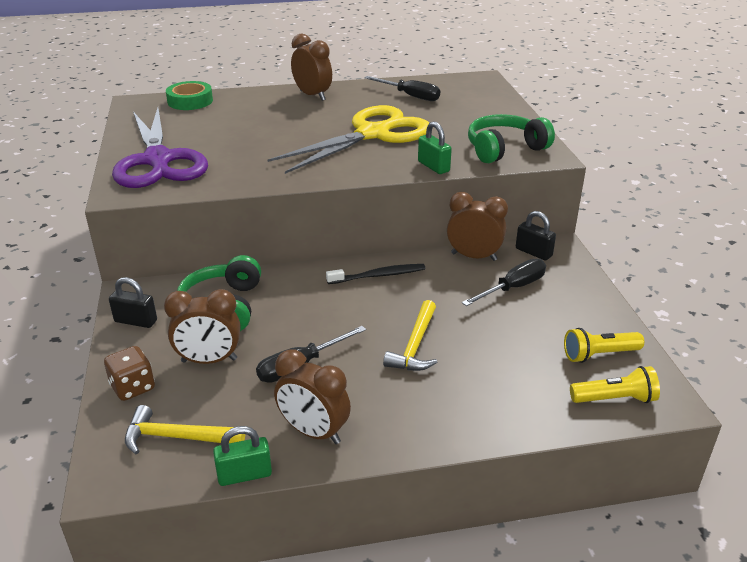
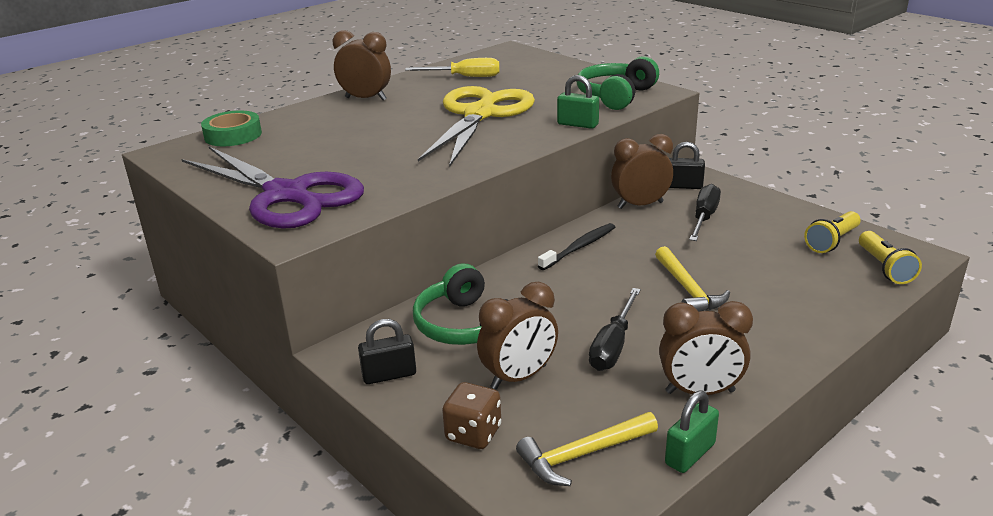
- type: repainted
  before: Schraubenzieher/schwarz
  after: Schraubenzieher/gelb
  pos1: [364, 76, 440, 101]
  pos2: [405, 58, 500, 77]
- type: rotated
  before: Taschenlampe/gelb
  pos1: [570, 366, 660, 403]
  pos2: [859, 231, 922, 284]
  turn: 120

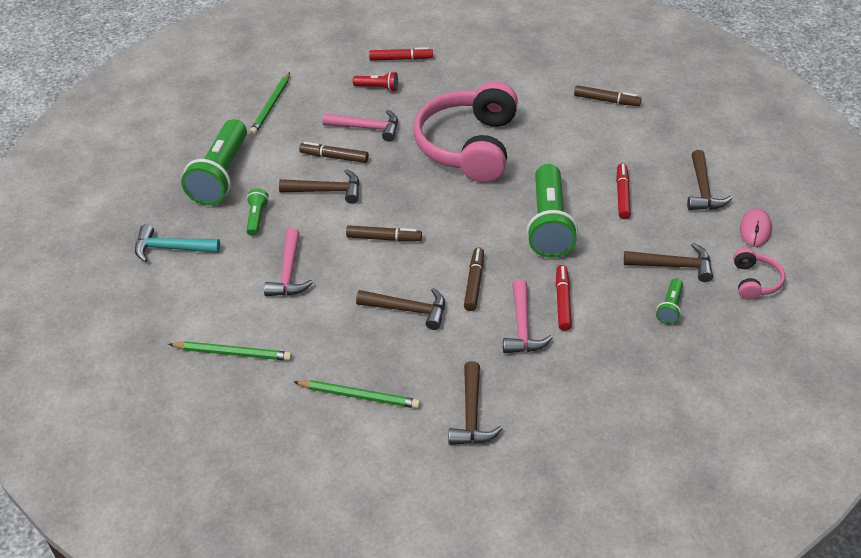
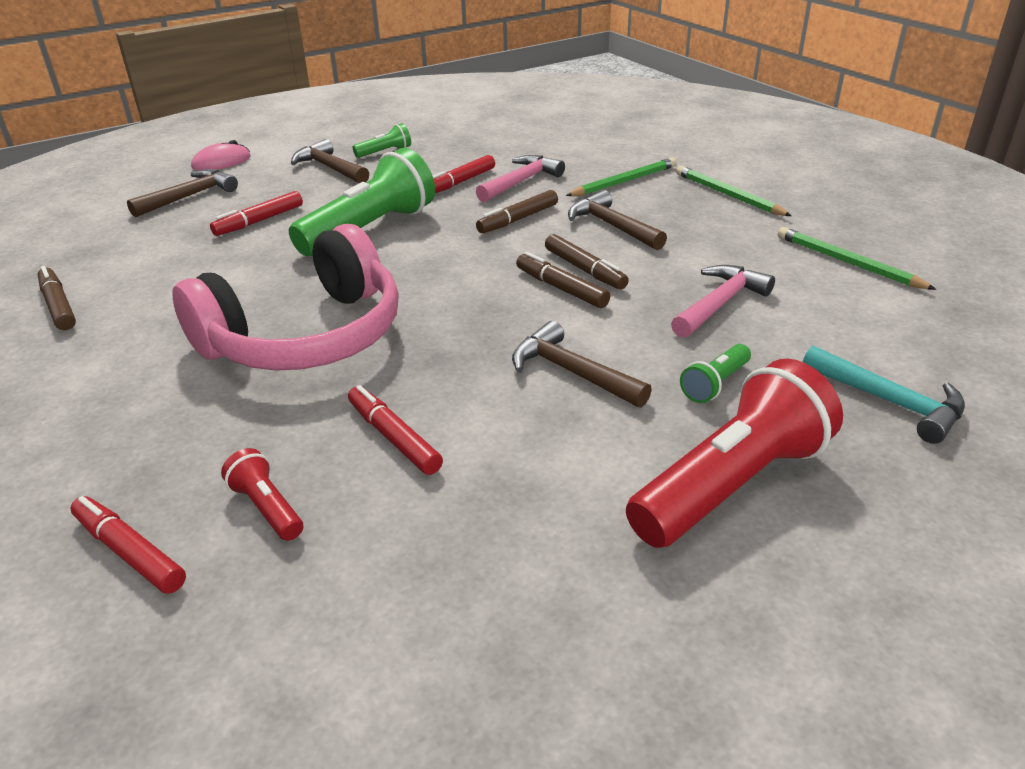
- type: gone
  before: Hammer/braun
  pos1: [449, 361, 502, 445]
- type: gone
  before: Kopfhörer/rosa
  pos1: [733, 248, 785, 300]
- type: shifted
  before: Bleistift/grün
  pos1: [250, 72, 290, 135]
  pos2: [566, 157, 677, 196]
- type: shifted
  before: Filzstift/braun
  pos1: [299, 142, 369, 163]
  pos2: [545, 234, 629, 290]
- type: swapped
  before: Hammer/rosa
  after: Filzstift/rot
  pos1: [322, 110, 398, 142]
  pos2: [348, 385, 443, 475]
- type: repainted
  before: Taschenlampe/grün
  after: Taschenlampe/rot
  pos1: [181, 119, 247, 205]
  pos2: [626, 359, 843, 548]

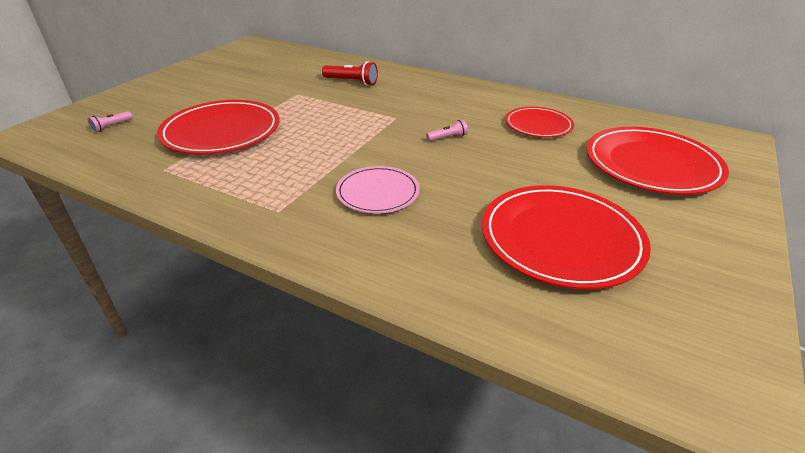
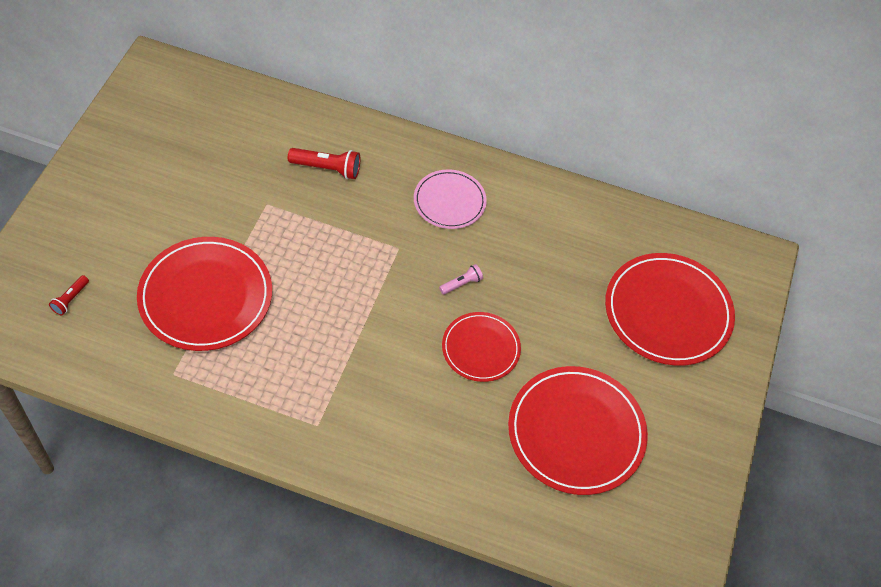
- type: shifted
  before: Teller/rosa
  pos1: [336, 166, 420, 214]
  pos2: [414, 169, 487, 229]
- type: shifted
  before: Teller/rot
  pos1: [505, 107, 574, 138]
  pos2: [442, 312, 521, 382]
- type: repainted
  before: Taschenlampe/rosa
  after: Taschenlampe/rot
  pos1: [88, 111, 133, 132]
  pos2: [49, 275, 89, 315]

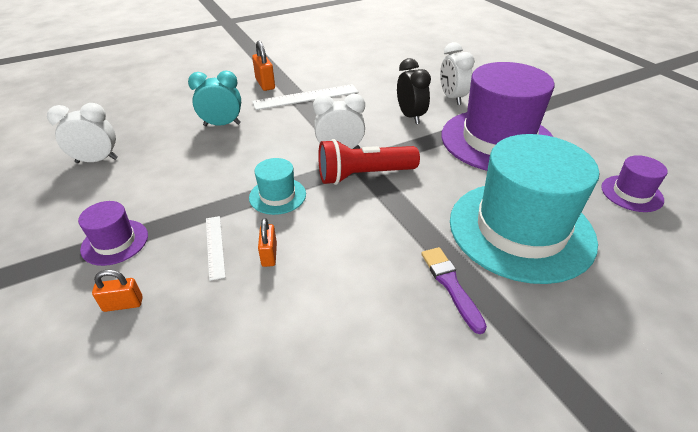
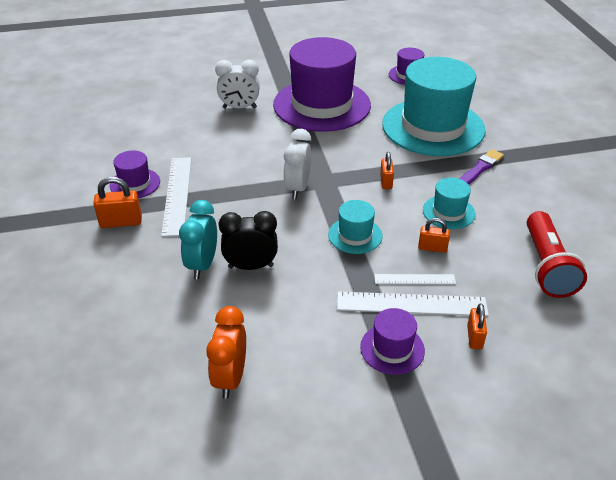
- type: new
  after: Hut/lila
  pos2: [110, 150, 160, 198]
- type: new
  after: Lineal/weiß
  pos2: [337, 291, 489, 316]
- type: new
  after: Vorhängeschloss/orange
  pos2: [380, 152, 394, 189]
- type: new
  after: Hut/türkis
  pos2: [423, 178, 476, 229]
- type: shifted
  before: Taschenlampe/rot
  pos1: [318, 139, 420, 185]
  pos2: [527, 211, 587, 298]
- type: shifted
  before: Wecker/schwarz
  pos1: [397, 58, 431, 124]
  pos2: [219, 211, 278, 270]
- type: repainted
  before: Wecker/weiß
  after: Wecker/orange
  pos1: [47, 103, 118, 163]
  pos2: [206, 306, 246, 399]
- type: rotated
  before: Pinsel/lila
  pos1: [421, 247, 487, 334]
  pos2: [459, 149, 504, 185]
  turn: 135

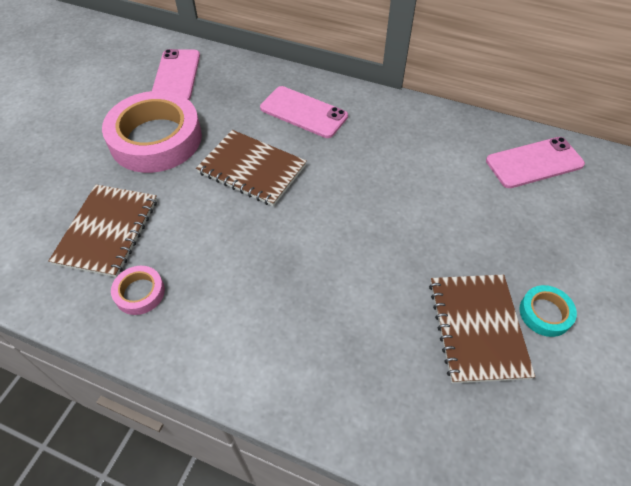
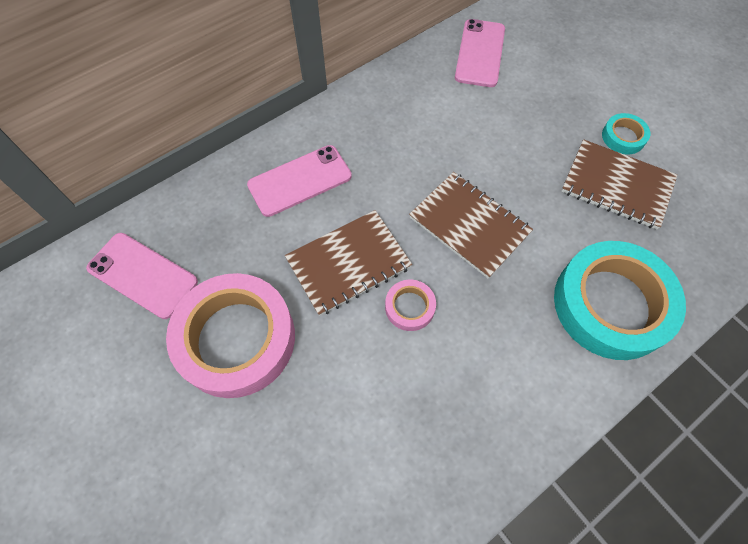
- type: new
  after: Klebeband/türkis
  pos2: [554, 241, 686, 360]
- type: shifted
  before: Notizbuch/braun
  pos1: [48, 184, 157, 277]
  pos2: [409, 172, 533, 278]
- type: shifted
  before: Klebeband/rosa
  pos1: [111, 266, 165, 315]
  pos2: [385, 280, 436, 331]

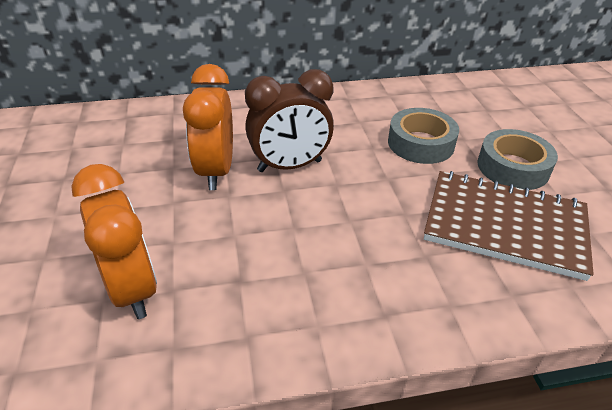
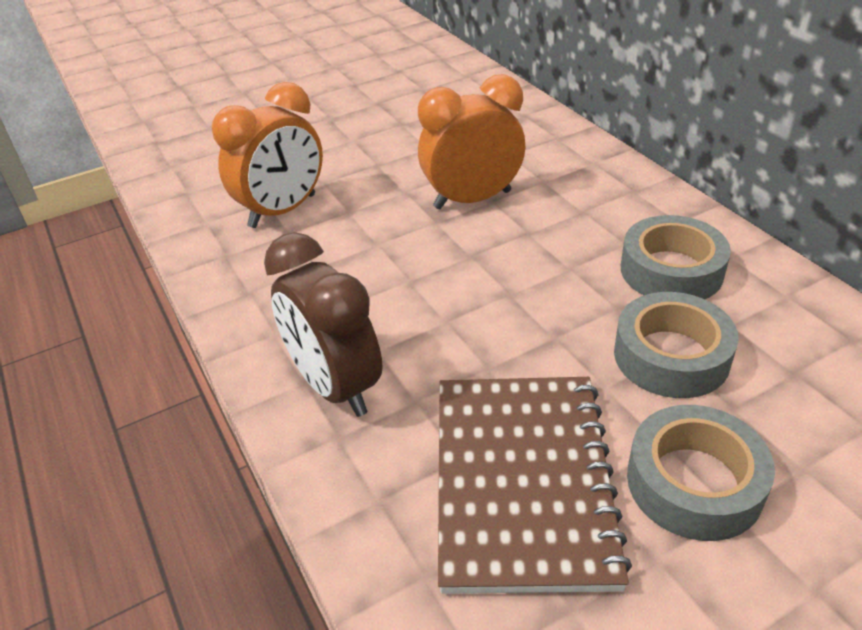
- type: new
  after: Klebeband/grau
  pos2: [621, 215, 731, 299]
- type: shifted
  before: Wecker/braun
  pos1: [245, 69, 334, 172]
  pos2: [264, 232, 383, 417]

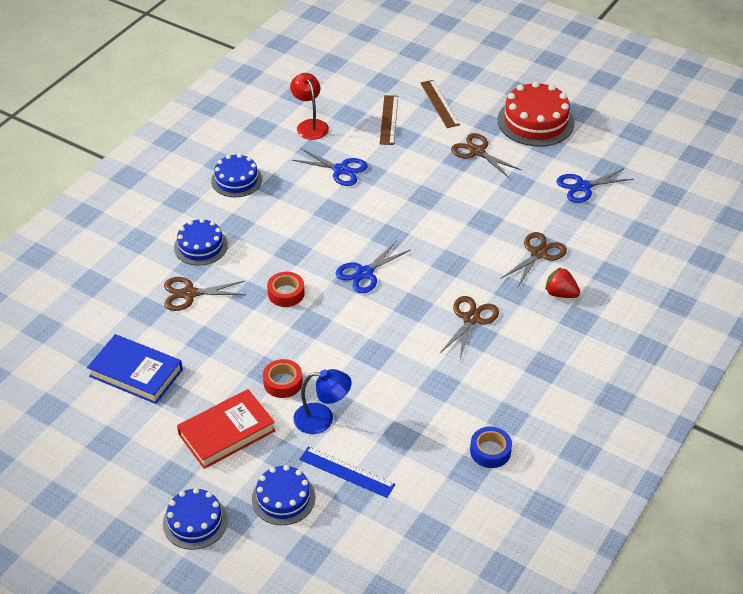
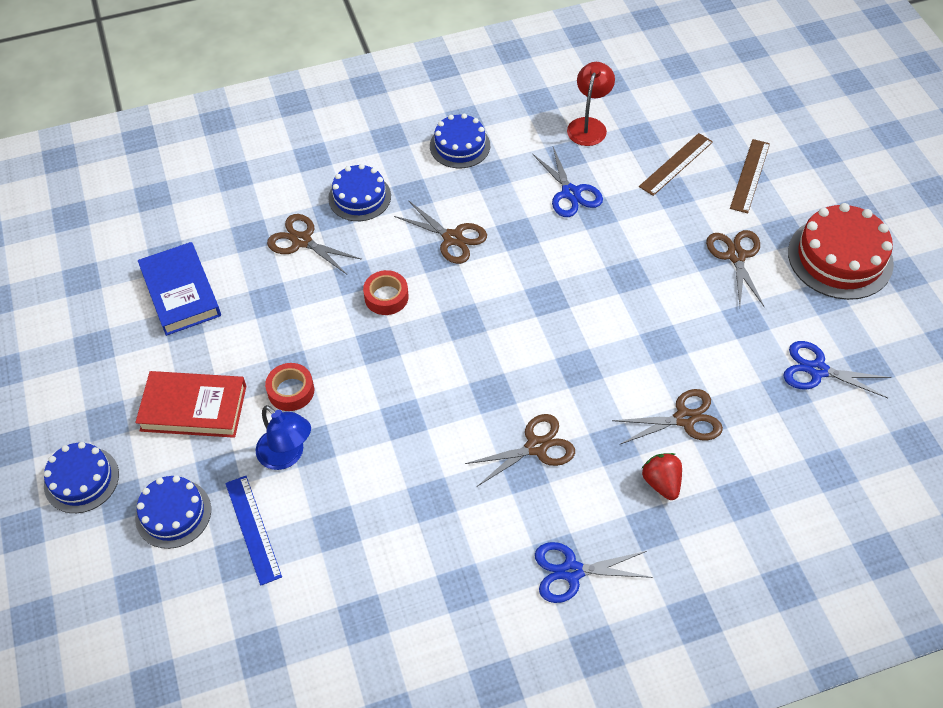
- type: gone
  before: Klebeband/blau
  pos1: [470, 427, 512, 468]
- type: new
  after: Schere/braun
  pos2: [394, 201, 487, 264]
- type: shifted
  before: Schere/blau
  pos1: [336, 241, 410, 293]
  pos2: [535, 542, 652, 603]

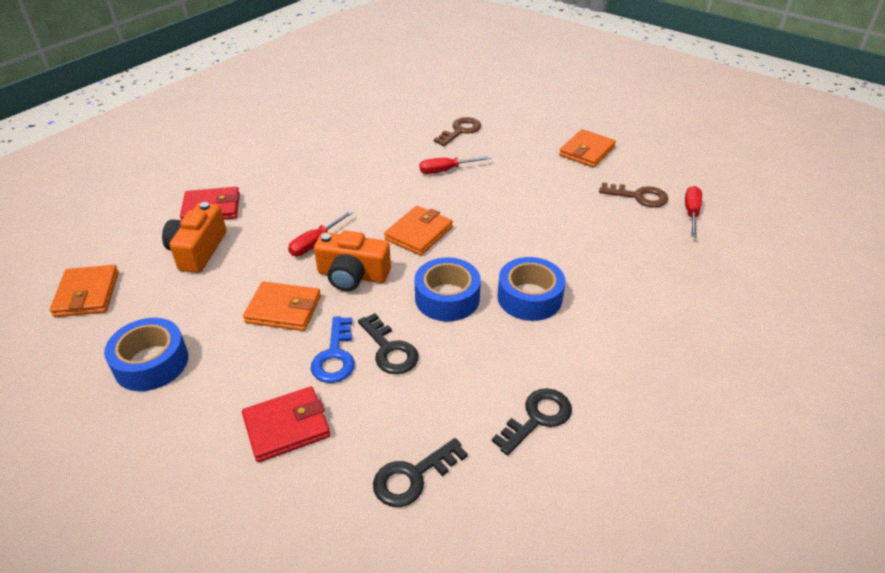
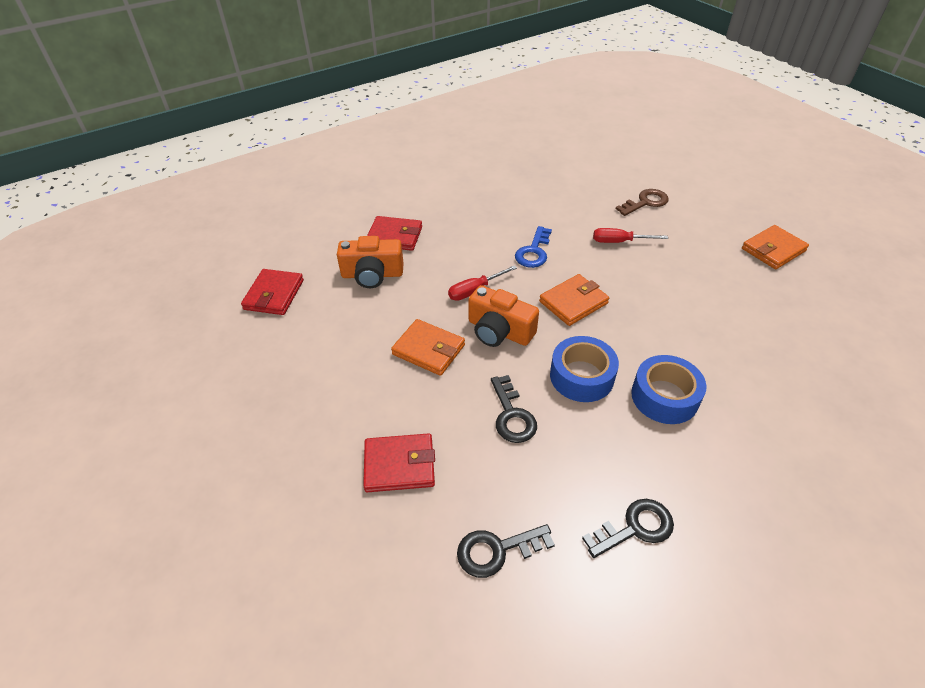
- type: gone
  before: Klebeband/blau
  pos1: [104, 318, 188, 391]
- type: gone
  before: Schlüssel/braun
  pos1: [599, 182, 668, 207]
- type: gone
  before: Schraubenzieher/rot
  pos1: [685, 186, 702, 237]
- type: shifted
  before: Schlüssel/blau
  pos1: [311, 316, 355, 383]
  pos2: [515, 226, 552, 268]
- type: repainted
  before: Geldbörse/orange
  after: Geldbörse/rot
  pos1: [50, 265, 119, 317]
  pos2: [241, 269, 304, 315]
- type: rotated
  before: Kamera/orange
  pos1: [162, 202, 226, 273]
  pos2: [337, 236, 403, 288]
  turn: -120

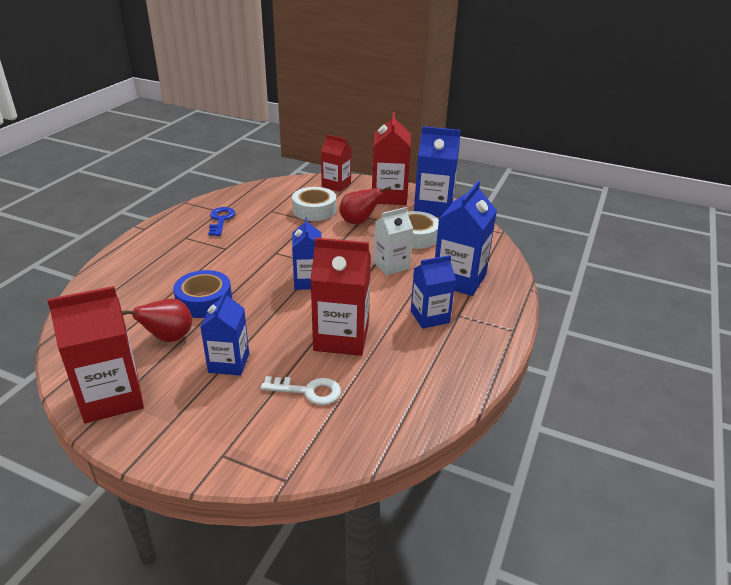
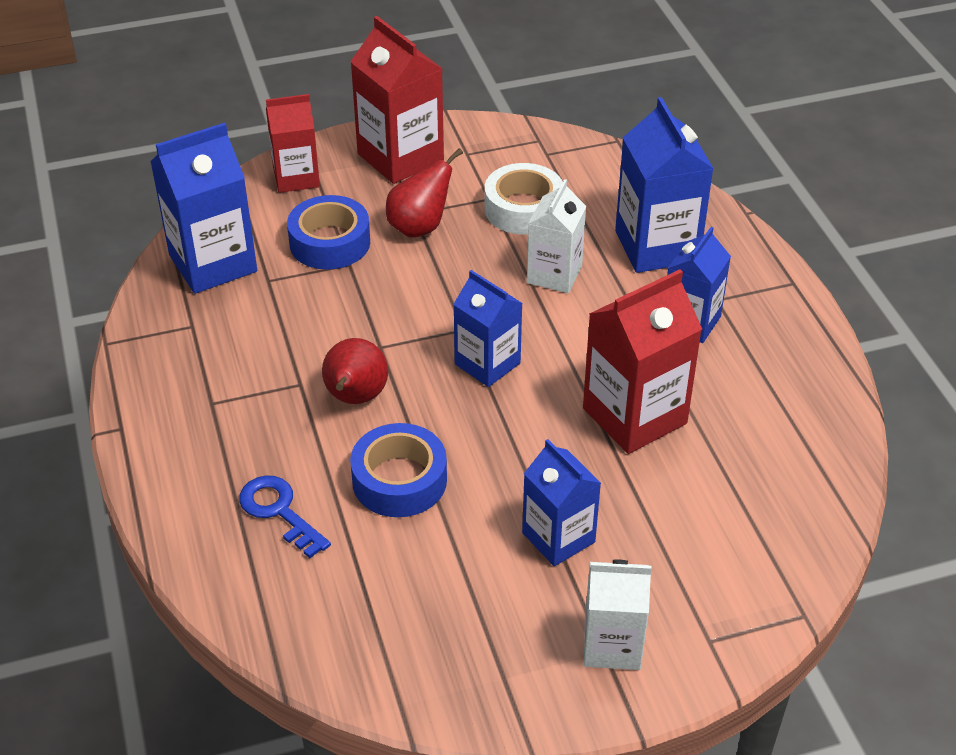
- type: gone
  before: Getränkekarton/rot
  pos1: [47, 286, 144, 423]
- type: gone
  before: Schlüssel/weiß
  pos1: [261, 376, 341, 405]
- type: new
  after: Getränkekarton/weiß
  pos2: [584, 559, 652, 670]
- type: shifted
  before: Birne/rot
  pos1: [122, 299, 192, 342]
  pos2: [322, 338, 388, 404]
- type: shifted
  before: Schlüssel/blau
  pos1: [208, 207, 235, 236]
  pos2: [239, 475, 331, 558]
- type: shifted
  before: Getränkekarton/blau
  pos1: [414, 126, 461, 217]
  pos2: [150, 123, 257, 294]
- type: repainted
  before: Klebeband/weiß
  after: Klebeband/blau
  pos1: [292, 187, 336, 221]
  pos2: [287, 195, 370, 270]

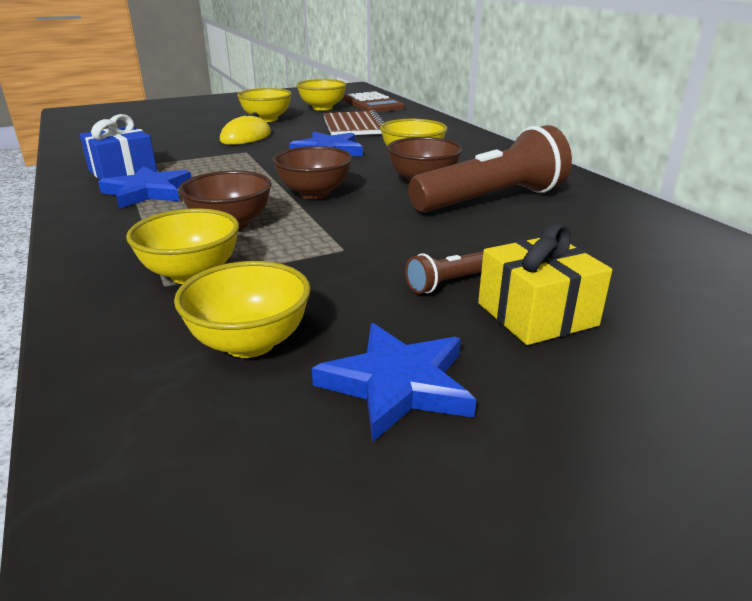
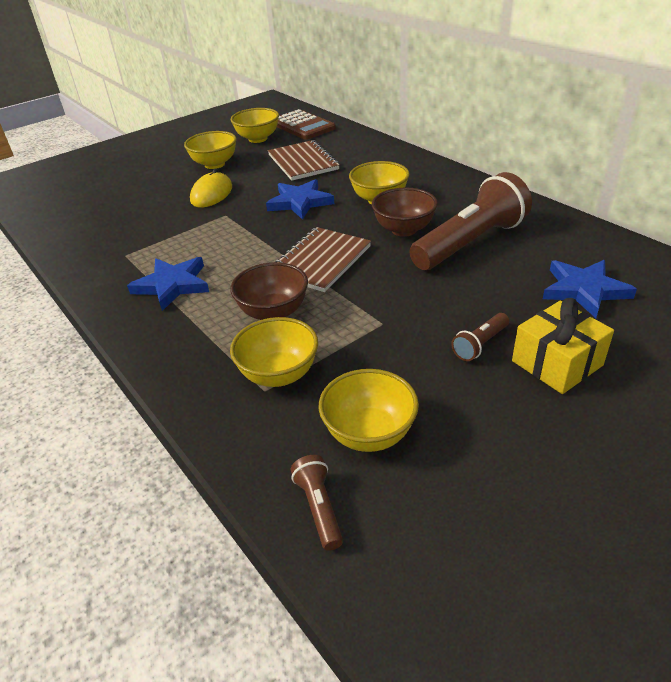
- type: gone
  before: Geschenk/blau
  pos1: [80, 114, 157, 180]
- type: new
  after: Taschenlampe/braun
  pos2: [291, 455, 343, 551]
- type: shifted
  before: Stern/blau
  pos1: [312, 323, 476, 442]
  pos2: [543, 260, 637, 318]
- type: swapped
  before: Schüssel/braun
  after: Notizbuch/braun
  pos1: [272, 146, 352, 199]
  pos2: [275, 227, 371, 292]

